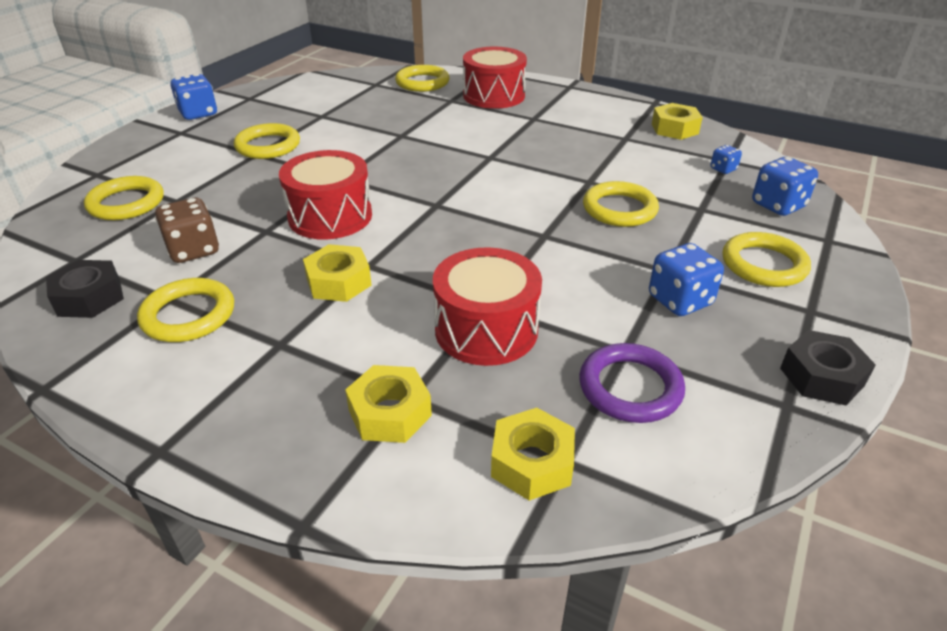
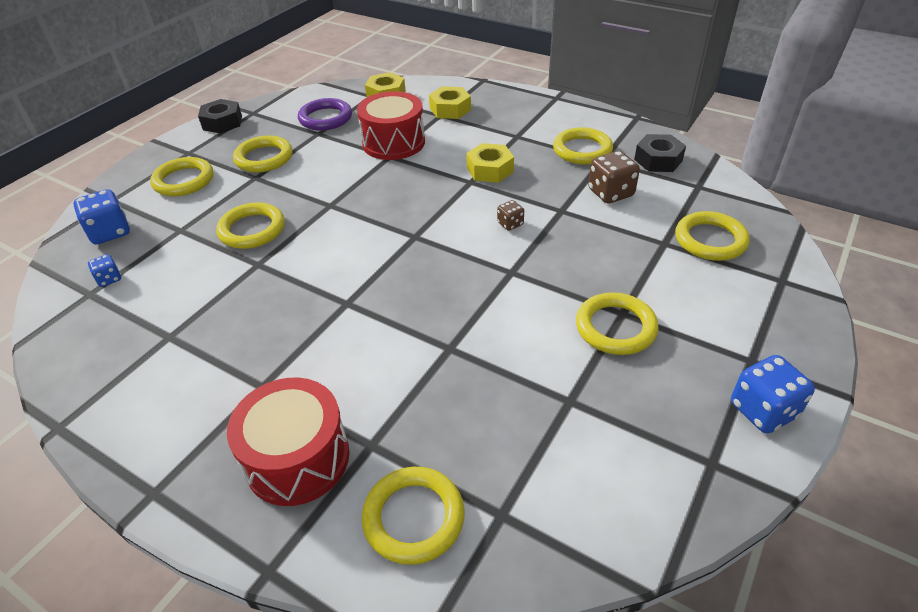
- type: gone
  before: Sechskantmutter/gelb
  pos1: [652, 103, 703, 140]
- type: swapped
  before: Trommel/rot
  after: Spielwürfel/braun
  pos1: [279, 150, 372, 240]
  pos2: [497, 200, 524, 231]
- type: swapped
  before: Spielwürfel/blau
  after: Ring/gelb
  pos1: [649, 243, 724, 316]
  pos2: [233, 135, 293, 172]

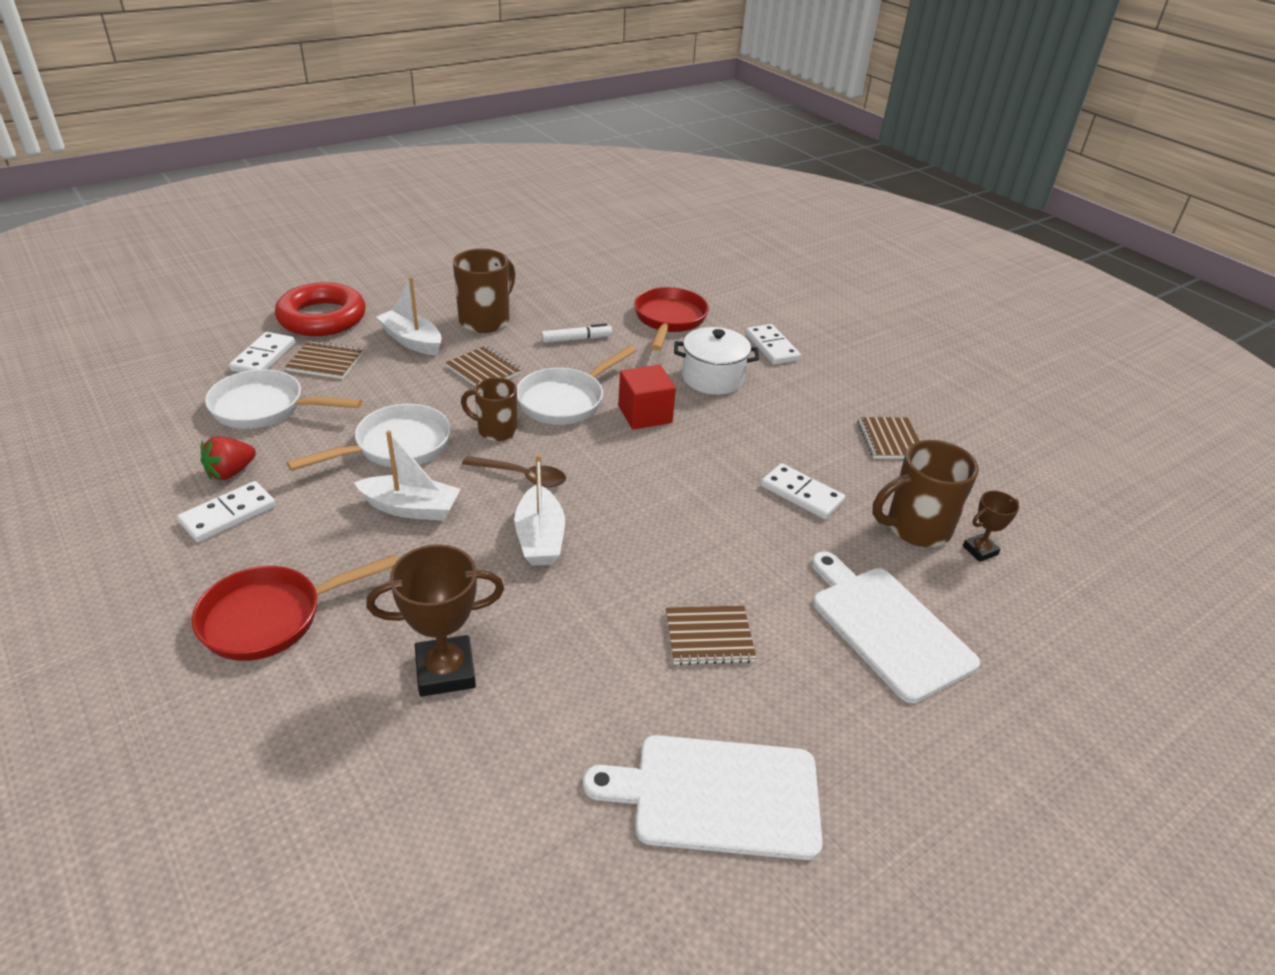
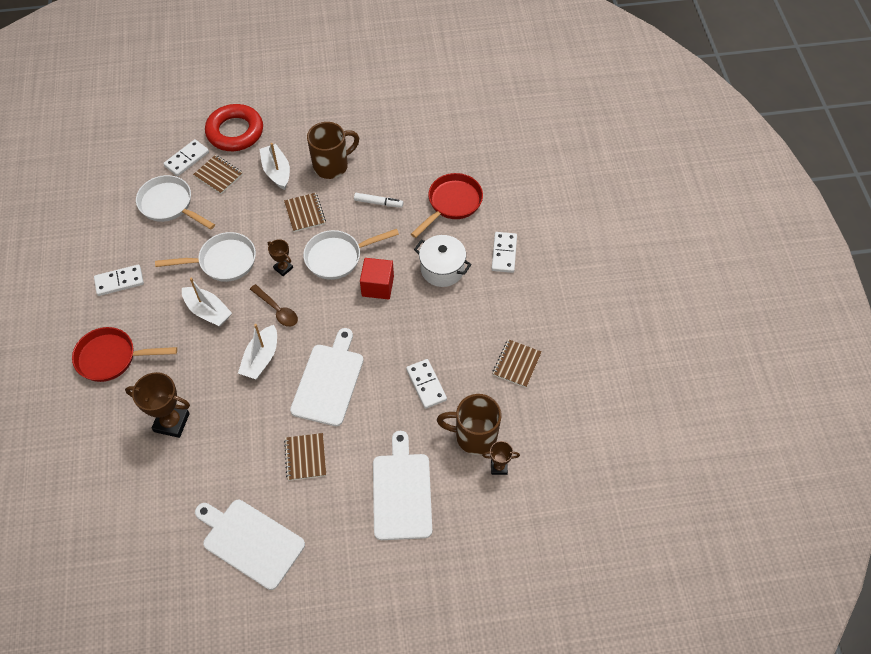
- type: gone
  before: Erdbeere/rot
  pos1: [201, 436, 256, 480]
- type: new
  after: Schneidebrett/weiß
  pos2: [290, 328, 363, 426]
- type: swapped
  before: Tasse/braun
  after: Pokal/braun
  pos1: [461, 377, 517, 441]
  pos2: [268, 239, 293, 276]
- type: rotated
  before: Notizbuch/braun
  pos1: [666, 605, 756, 665]
  pos2: [284, 433, 326, 481]
  turn: 60

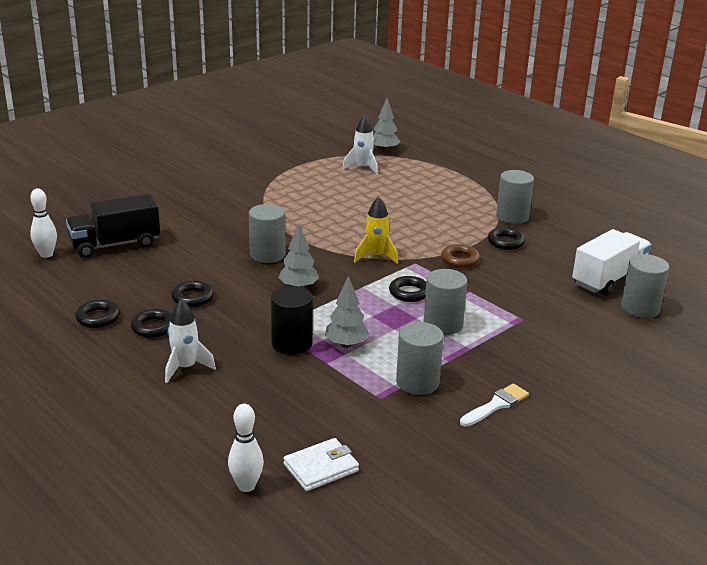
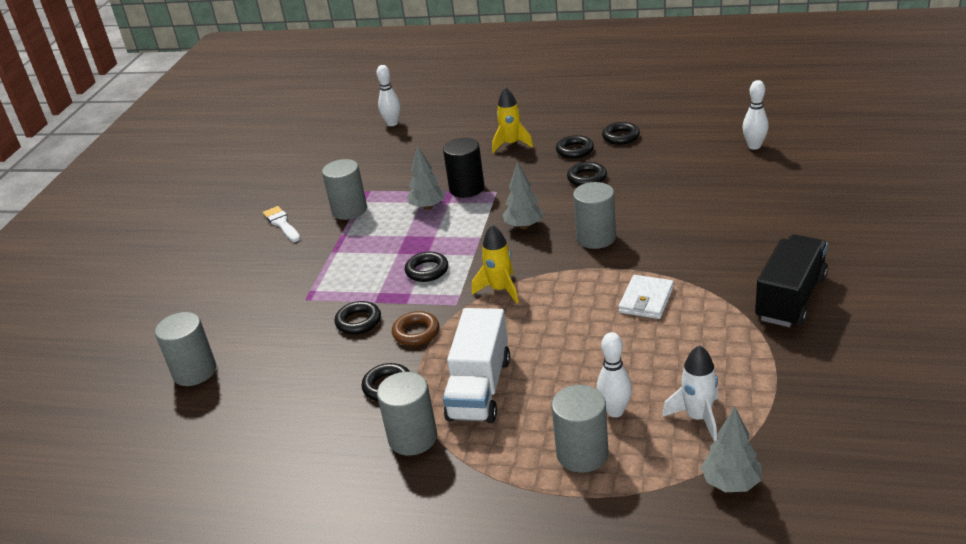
- type: new
  after: Ring/schwarz
  pos2: [334, 301, 381, 335]
- type: new
  after: Bowlingkegel/weiß
  pos2: [597, 332, 632, 417]
- type: shifted
  before: Lastwagen/schwarz
  pos1: [66, 194, 160, 258]
  pos2: [755, 234, 828, 327]
- type: shifted
  before: Geldbörse/weiß
  pos1: [283, 438, 359, 491]
  pos2: [618, 275, 674, 319]
- type: shifted
  before: Vollzylinder/grau
  pos1: [423, 269, 467, 335]
  pos2: [552, 385, 608, 473]
- type: shifted
  before: Lastwagen/weiß
  pos1: [572, 229, 652, 296]
  pos2: [443, 308, 510, 423]
- type: repainted
  before: Rakete/weiß
  after: Rakete/gelb
  pos1: [165, 300, 216, 383]
  pos2: [492, 87, 534, 153]
- type: rotated
  before: Pinsel/weiß
  pos1: [460, 383, 529, 427]
  pos2: [263, 206, 300, 242]
  turn: 135

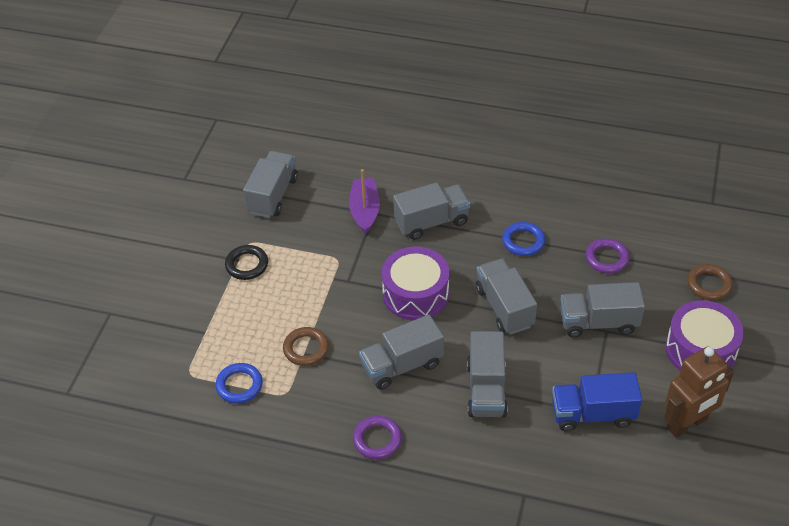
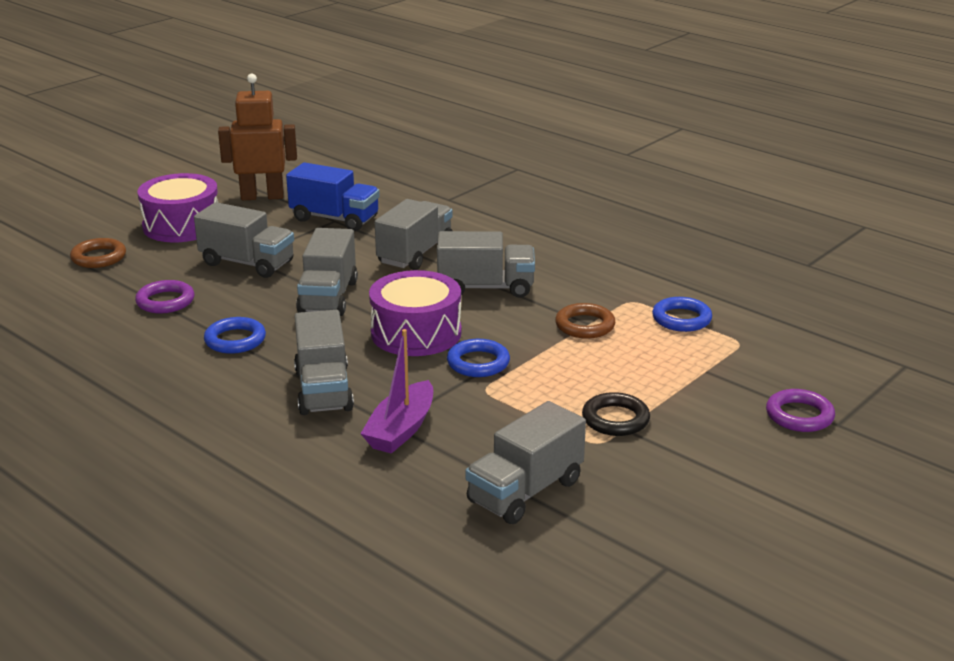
- type: new
  after: Ring/blau
  pos2: [447, 339, 510, 377]
- type: shifted
  before: Ring/lila
  pos1: [353, 416, 402, 459]
  pos2: [766, 389, 835, 432]
- type: rotated
  before: Lastwagen/grau
  pos1: [393, 182, 470, 240]
  pos2: [294, 310, 354, 415]
  turn: -105

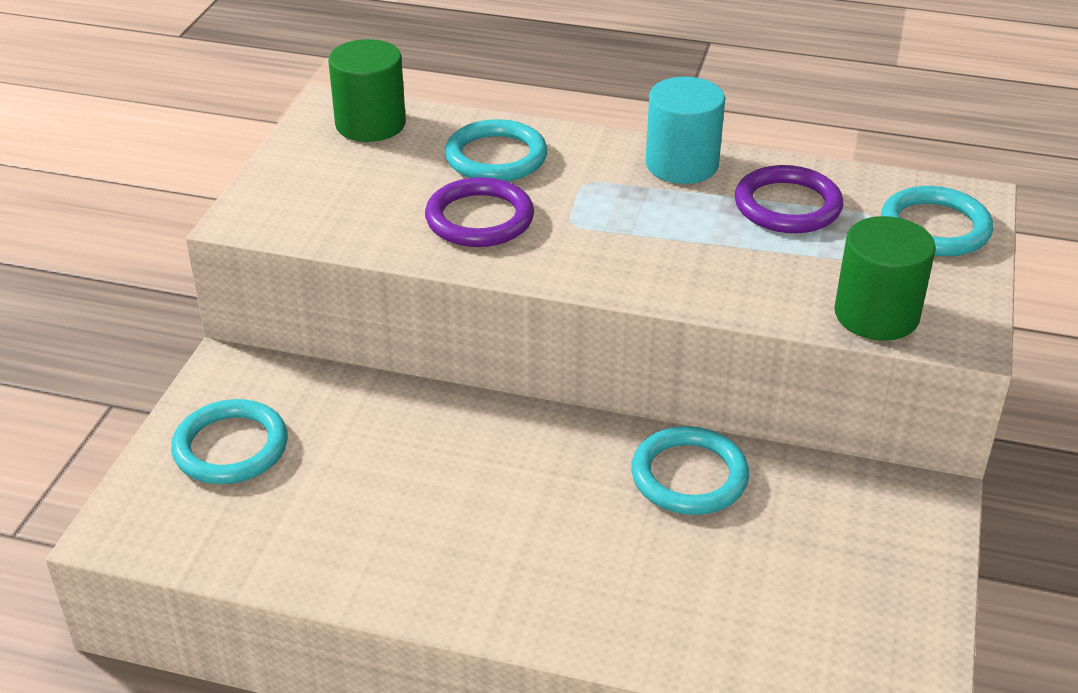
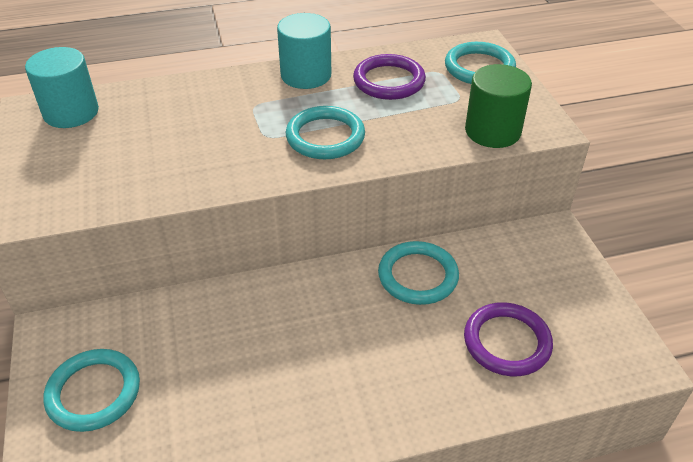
- type: shifted
  before: Ring/lila
  pos1: [425, 177, 534, 247]
  pos2: [464, 302, 553, 377]
- type: shifted
  before: Ring/türkis
  pos1: [445, 119, 547, 181]
  pos2: [286, 106, 365, 159]
- type: repainted
  before: Vollzylinder/grün
  after: Vollzylinder/türkis
  pos1: [328, 39, 406, 142]
  pos2: [25, 47, 99, 128]

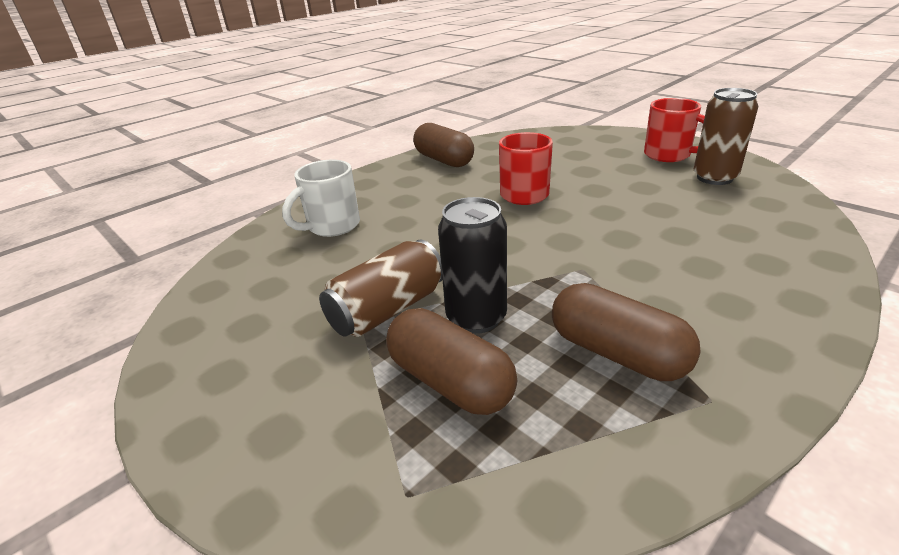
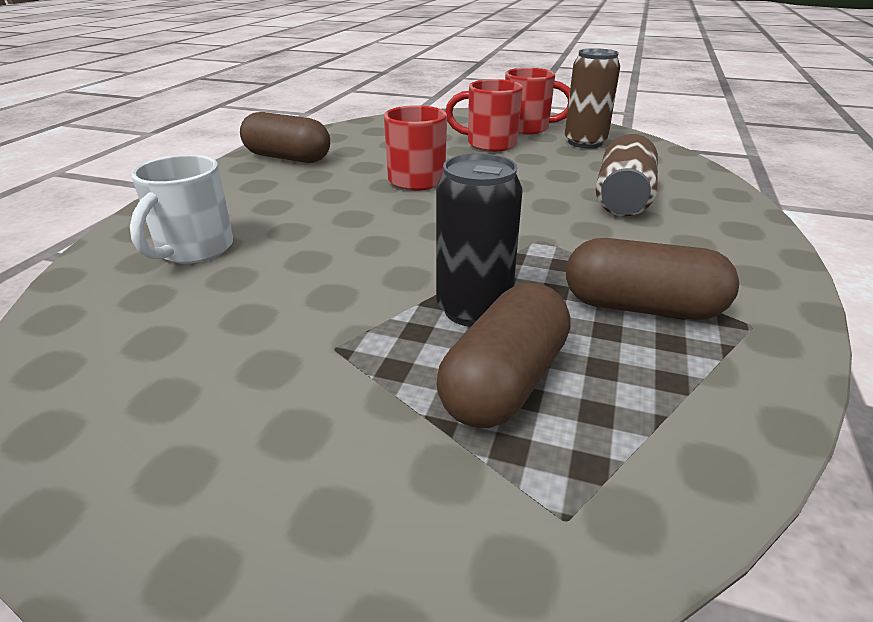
- type: new
  after: Tasse/rot
  pos2: [445, 79, 523, 152]
- type: shifted
  before: Dose/braun
  pos1: [319, 239, 442, 337]
  pos2: [596, 134, 658, 216]
- type: rotated
  before: Kapsel/braun
  pos1: [386, 308, 517, 415]
  pos2: [437, 283, 571, 428]
  turn: -75

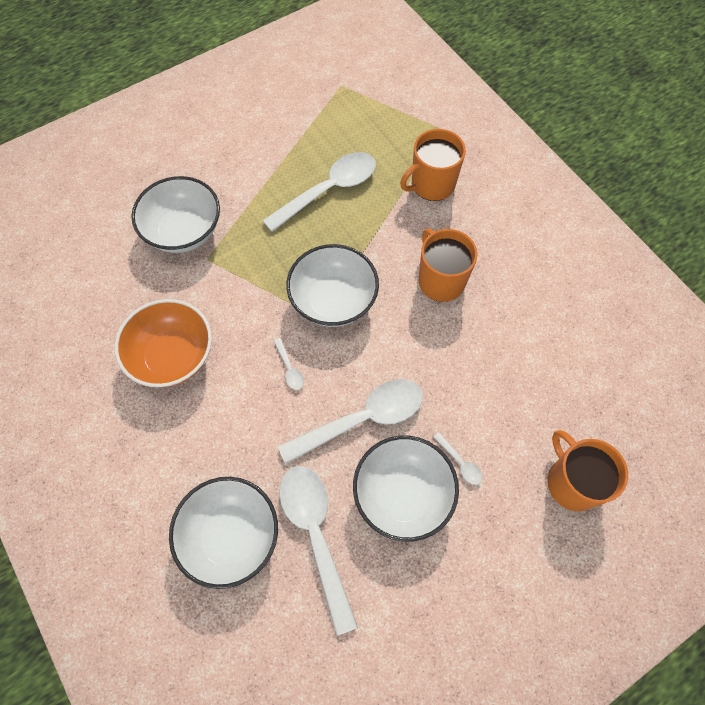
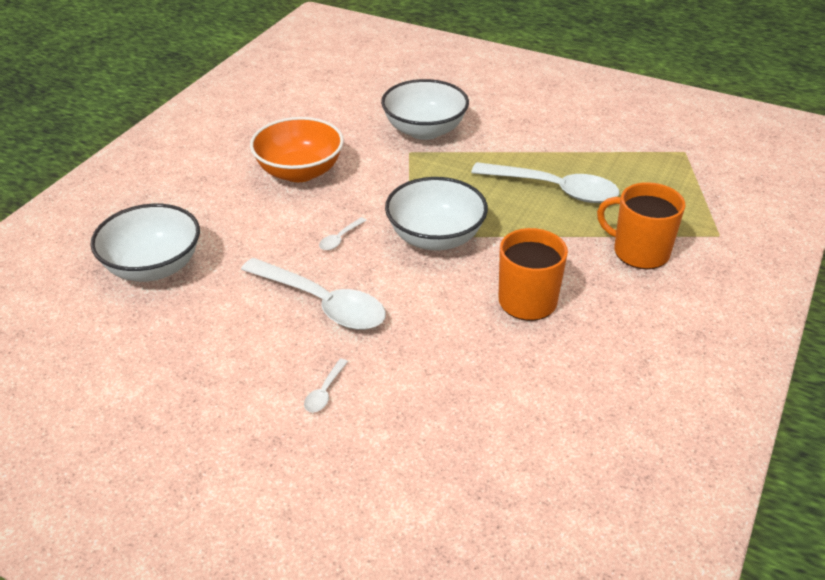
- type: gone
  before: Löffel/weiß
  pos1: [279, 466, 358, 636]
- type: gone
  before: Schüssel/weiß
  pos1: [353, 436, 459, 542]
- type: gone
  before: Tasse/orange
  pos1: [547, 430, 628, 511]

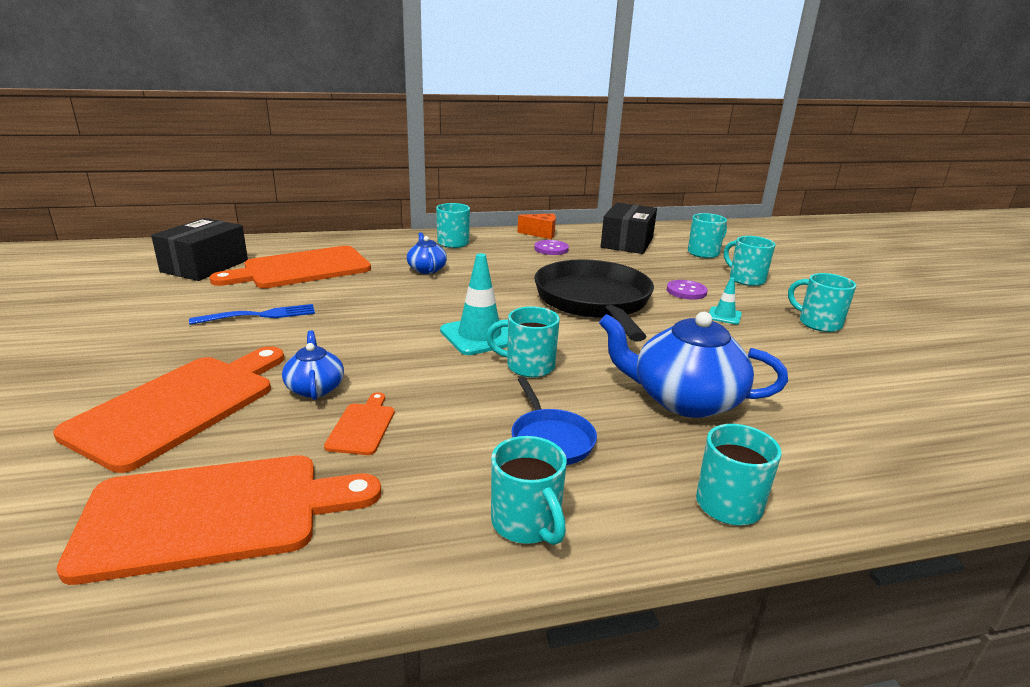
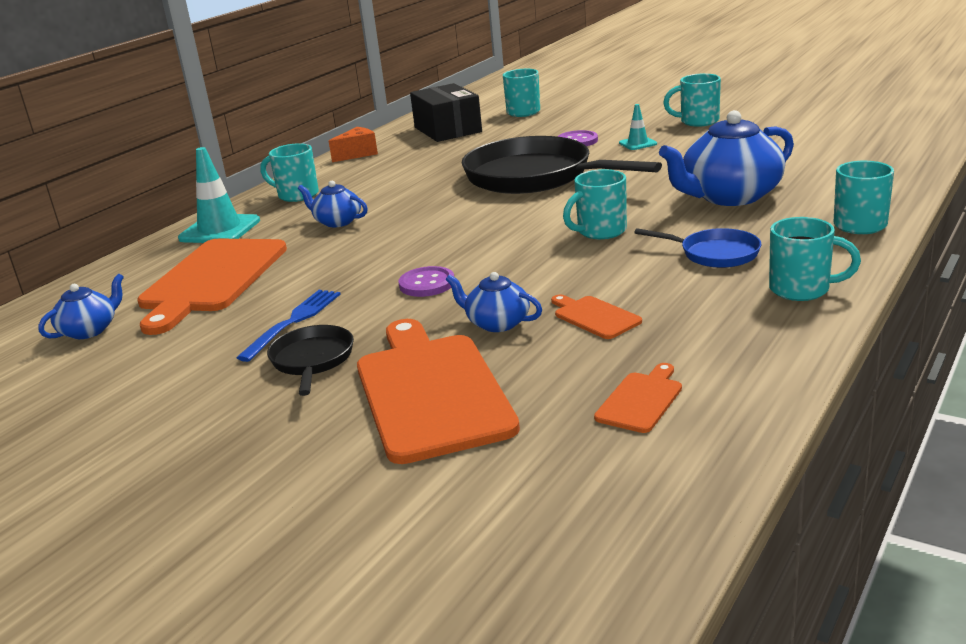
- type: gone
  before: Tasse/türkis
  pos1: [724, 236, 775, 286]
- type: new
  after: Pfanne/schwarz
  pos2: [267, 325, 354, 396]
- type: shifted
  before: Leitkegel/türkis
  pos1: [440, 253, 508, 355]
  pos2: [178, 147, 260, 243]
- type: shifted
  before: Knopf/lila
  pos1: [534, 240, 569, 255]
  pos2: [399, 266, 454, 297]
- type: swapped
  before: Schachtel/schwarz
  after: Teekanne/blau
  pos1: [151, 218, 248, 281]
  pos2: [38, 273, 124, 339]
- type: scaled
  before: Schneidebrett/orange
  pos1: [56, 455, 381, 585]
  pos2: [594, 363, 682, 433]
  scale: 0.45

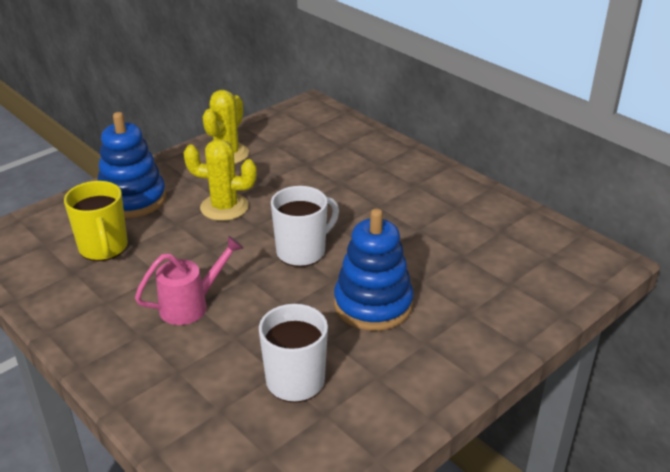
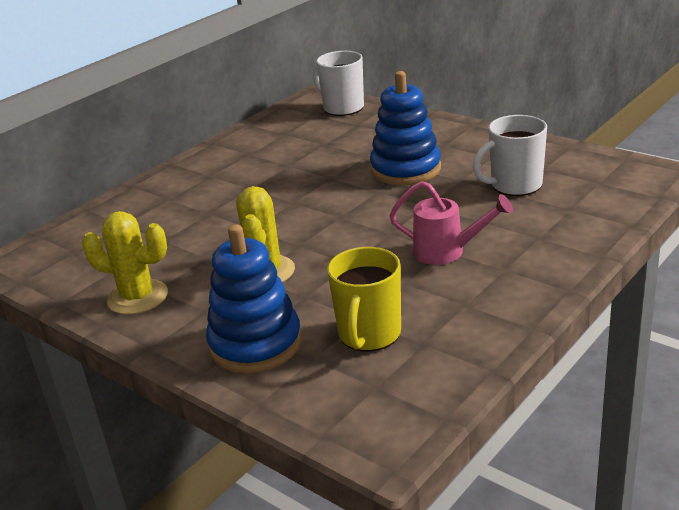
- type: shifted
  before: Tasse/weiß
  pos1: [271, 186, 339, 267]
  pos2: [313, 51, 364, 116]
- type: rotated
  before: Tasse/gelb
  pos1: [64, 181, 128, 261]
  pos2: [327, 247, 401, 352]
  turn: 135
- type: rotated
  before: Gießkanne/rosa
  pos1: [135, 236, 243, 325]
  pos2: [389, 181, 513, 265]
  turn: 150

